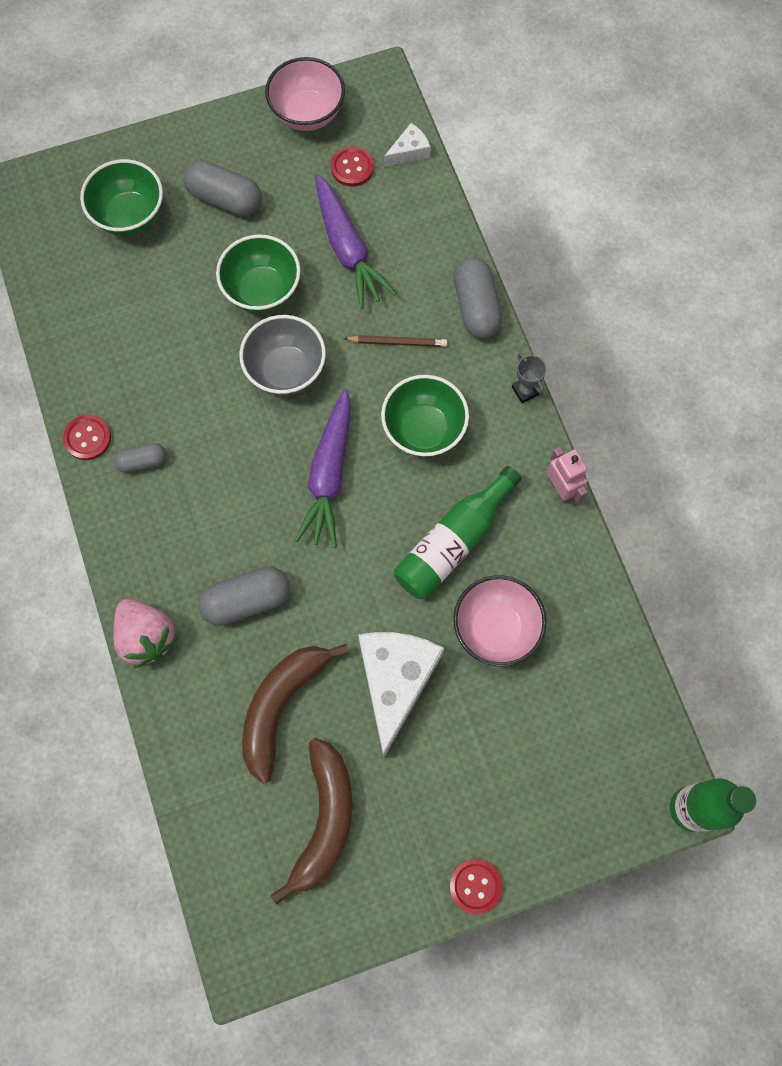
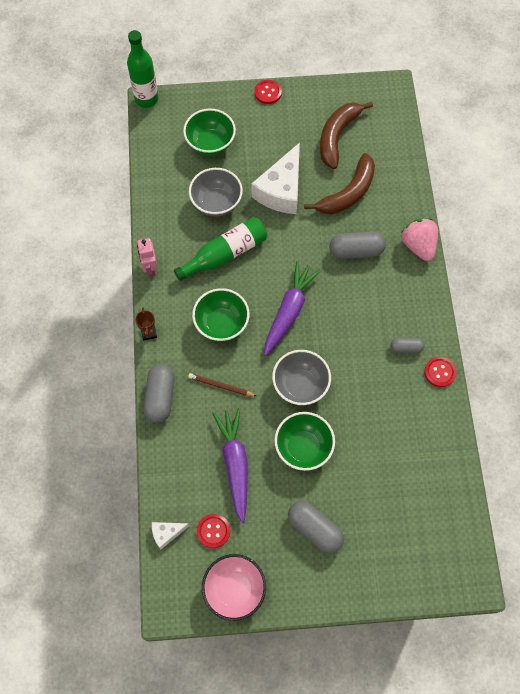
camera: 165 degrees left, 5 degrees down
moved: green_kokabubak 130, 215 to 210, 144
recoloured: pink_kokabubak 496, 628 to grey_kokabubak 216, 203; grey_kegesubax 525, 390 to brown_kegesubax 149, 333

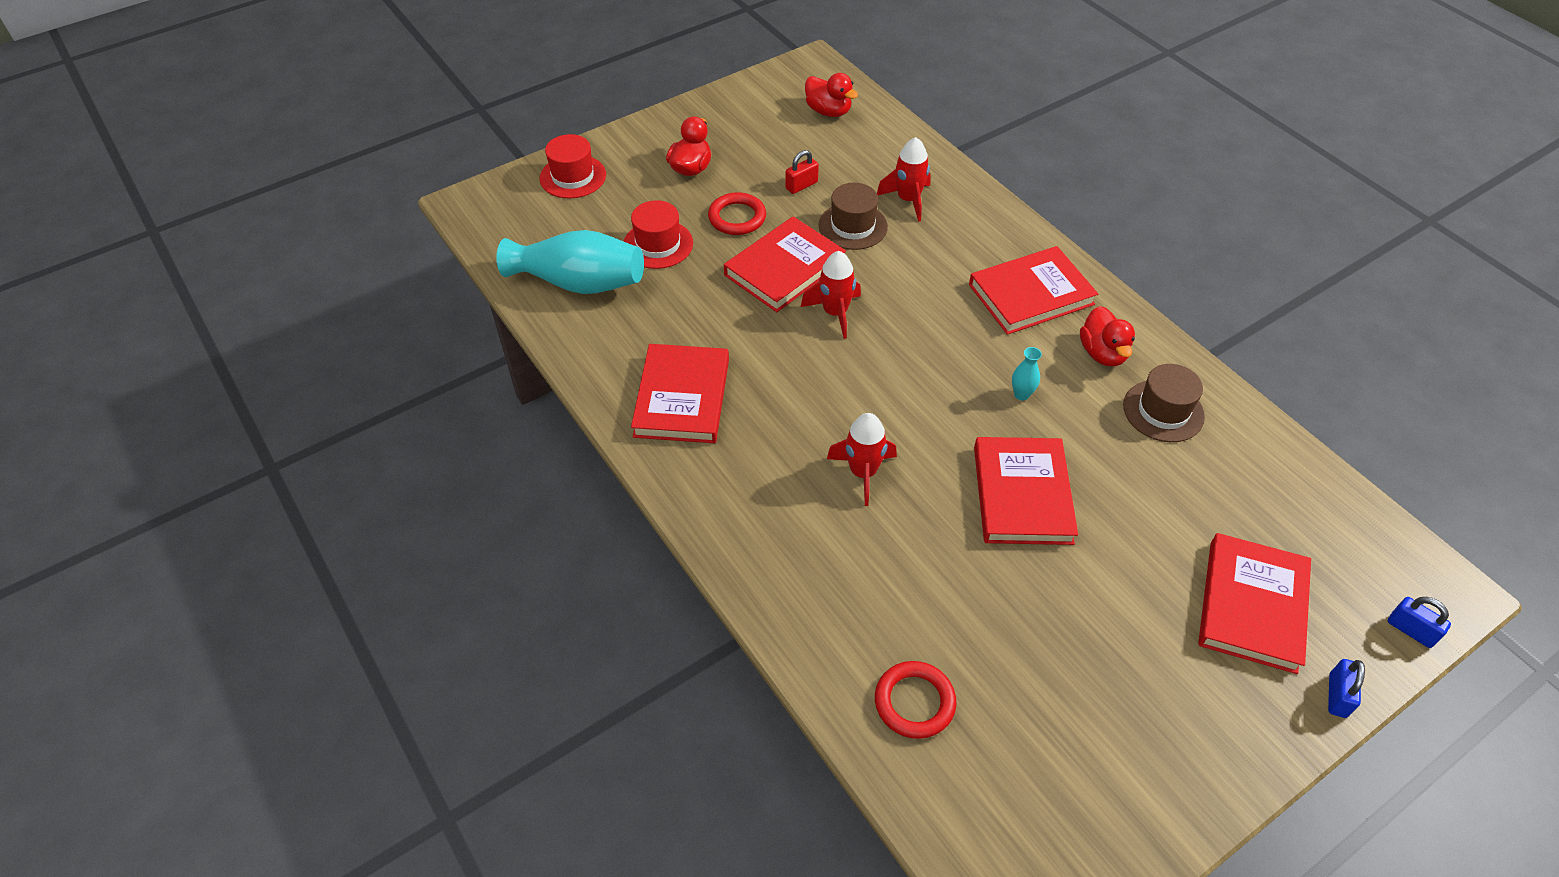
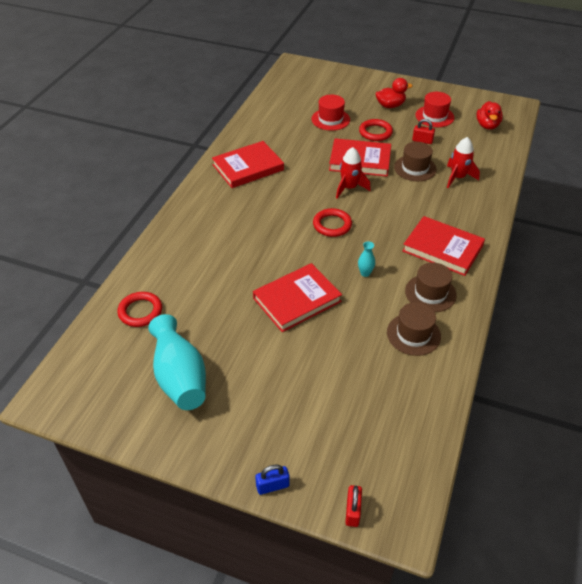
camera: 55 degrees right, 5 degrees down
removed: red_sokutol 863, 472; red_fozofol 1251, 605
added: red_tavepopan 332, 225
moved: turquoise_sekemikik 579, 283 to 180, 377; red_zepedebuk 573, 177 to 434, 116
replaced: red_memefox 1102, 353 to brown_zepedebuk 430, 293
recoloured: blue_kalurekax 1410, 630 to red_kalurekax 352, 511

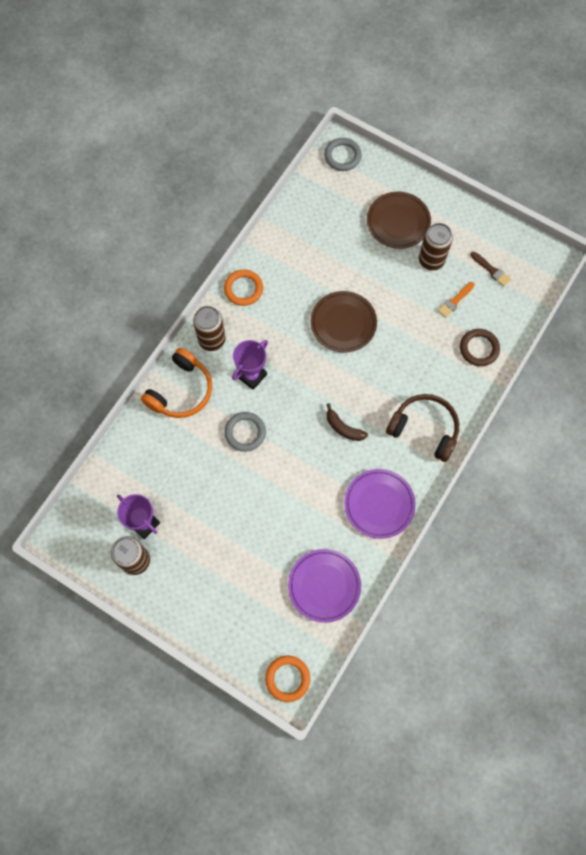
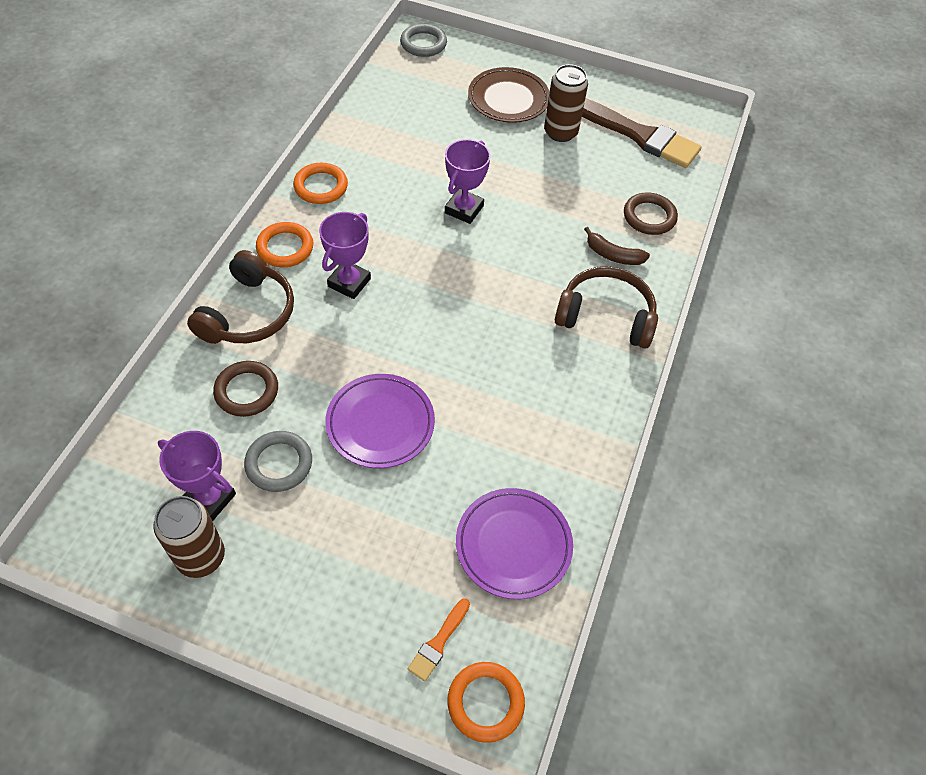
camera: 15 degrees left, 15 degrees down
added: brown_tavepopan 247, 391
moved: grey_tavepopan 245, 432 to 279, 463; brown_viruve 343, 428 to 613, 255; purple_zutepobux 379, 504 to 380, 423; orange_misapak 455, 301 to 438, 642
replaced: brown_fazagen 212, 340 to orange_tavepopan 285, 248; brown_zutepobux 343, 323 to purple_kegesubax 464, 209
recoloured: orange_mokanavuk 181, 391 to brown_mokanavuk 248, 313
resized: brown_misapak 491, 270 = 638, 135 x2.29

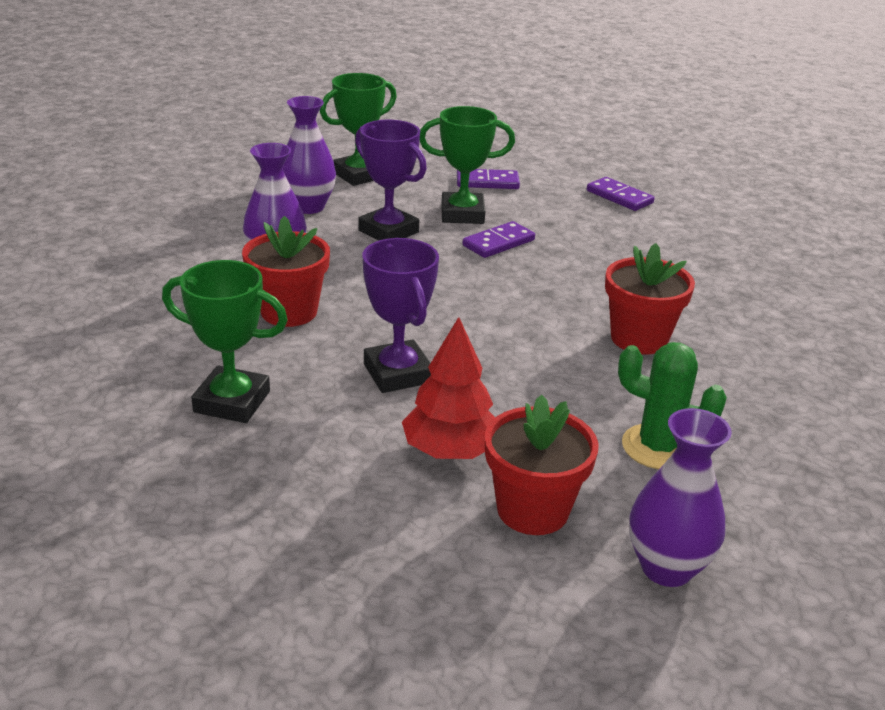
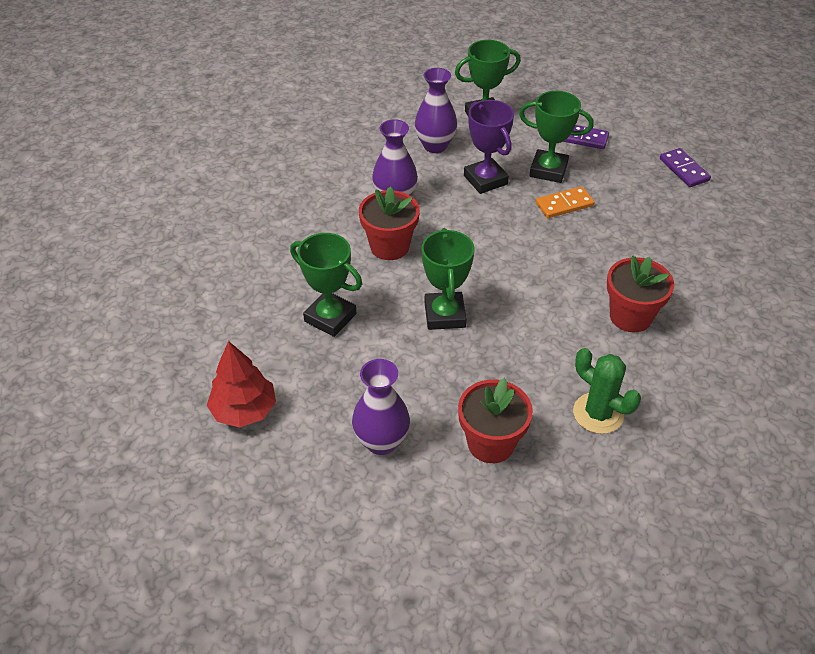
camera: 20 degrees right, 15 degrees up
moved: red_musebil 450, 450 to 244, 410; purple_sekemikik 666, 568 to 381, 442
recoloured: purple_kegesubax 398, 373 to green_kegesubax 444, 315; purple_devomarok 498, 243 to orange_devomarok 564, 204

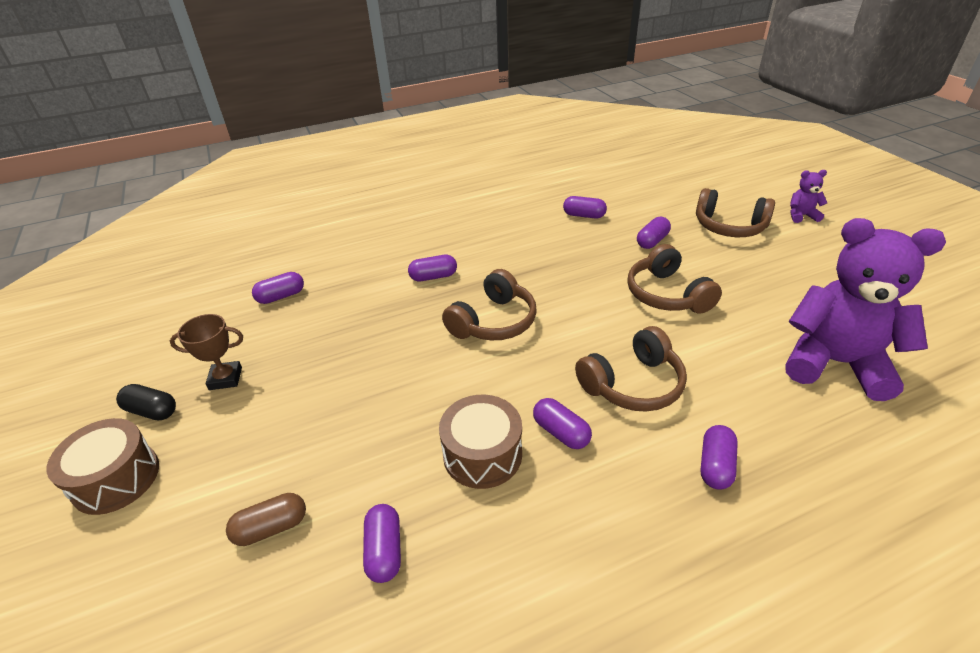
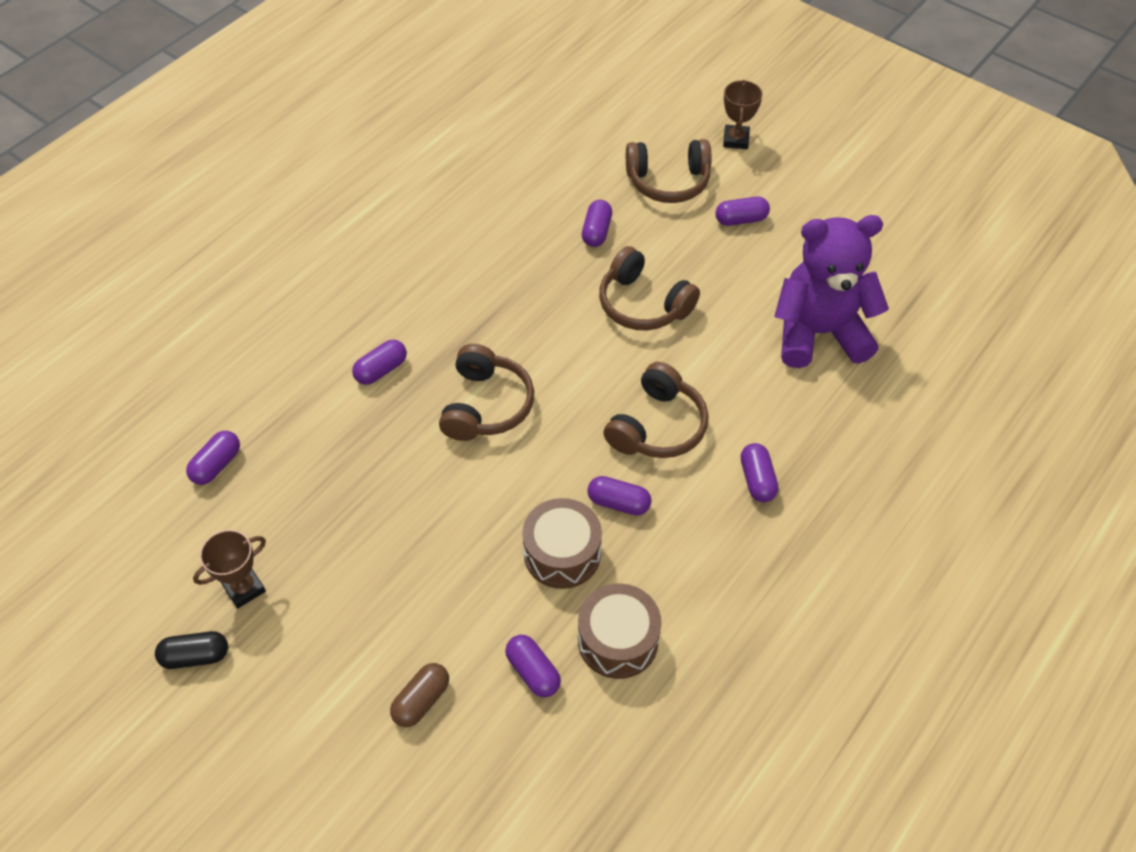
camera: 30 degrees left, 15 degrees up
moved: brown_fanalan 116, 479 to 618, 640; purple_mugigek 584, 215 to 741, 219
replaced: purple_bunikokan 801, 216 to brown_kegesubax 736, 140

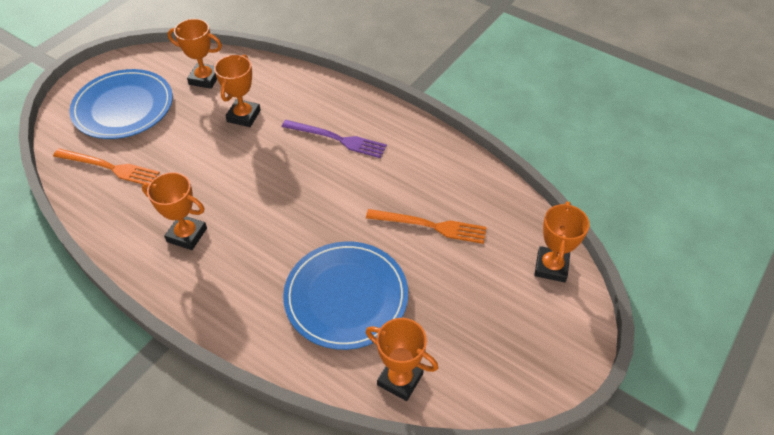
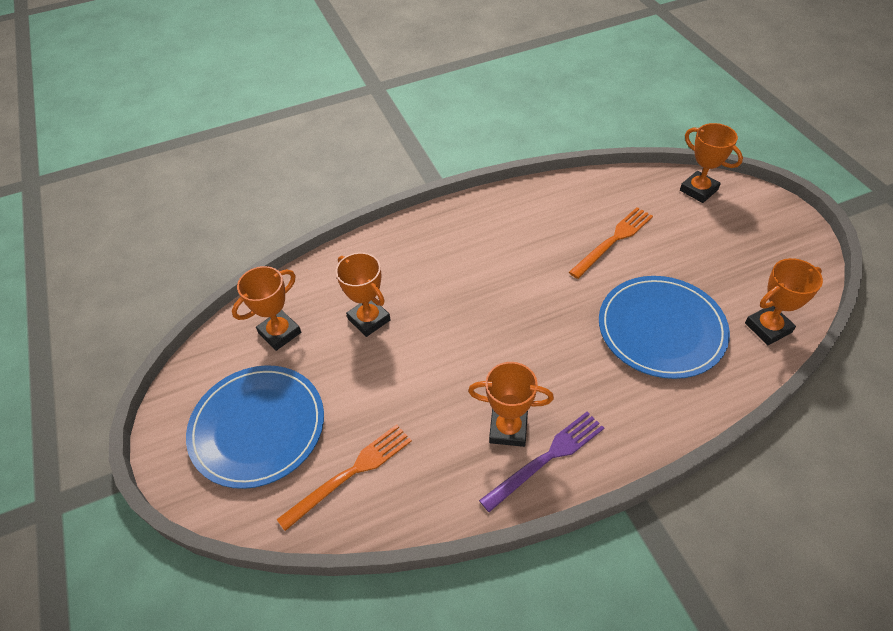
camera: 55 degrees left, 0 degrees up
moved: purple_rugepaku 337, 139 to 546, 458
turned: orange_kegesubax 187, 235 = 508, 429 45 degrees clockwise

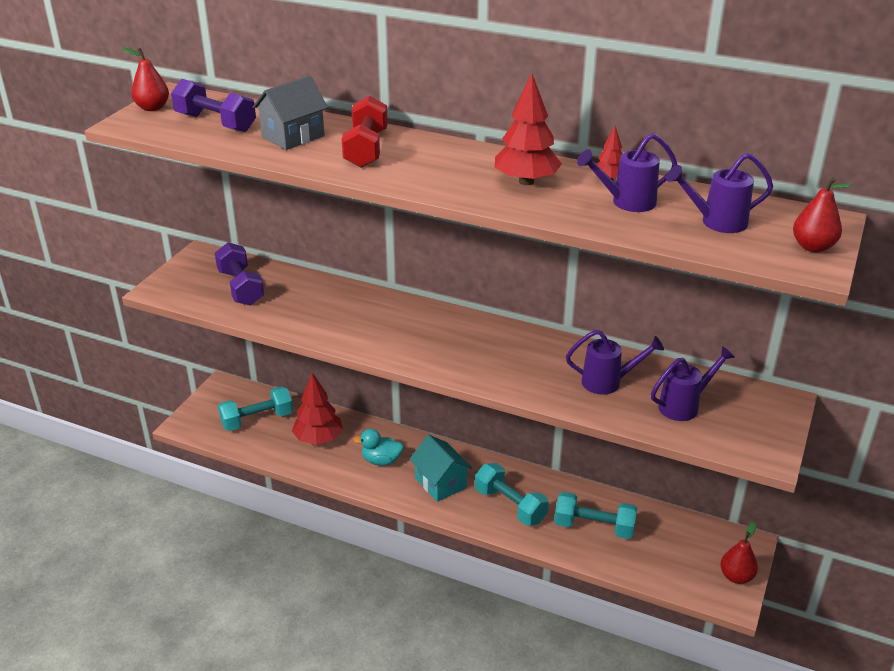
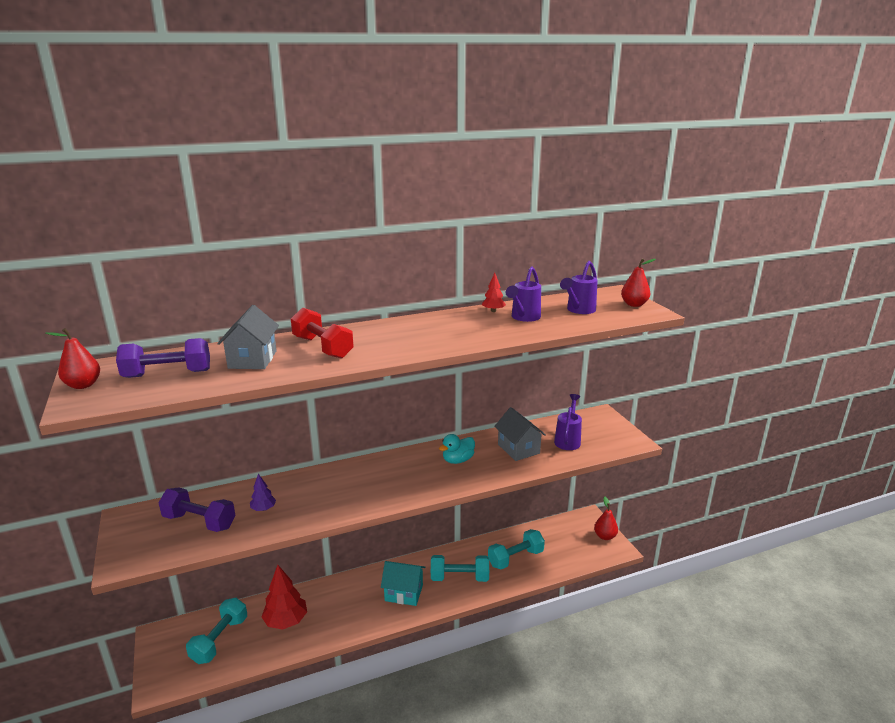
camera: 45 degrees left, 10 degrees down
removed: red_musebil 526, 181
added: purple_musebil 263, 509
moved: turquoise_memefox 381, 460 to 458, 460
replaced: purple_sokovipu 608, 382 to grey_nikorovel 518, 449

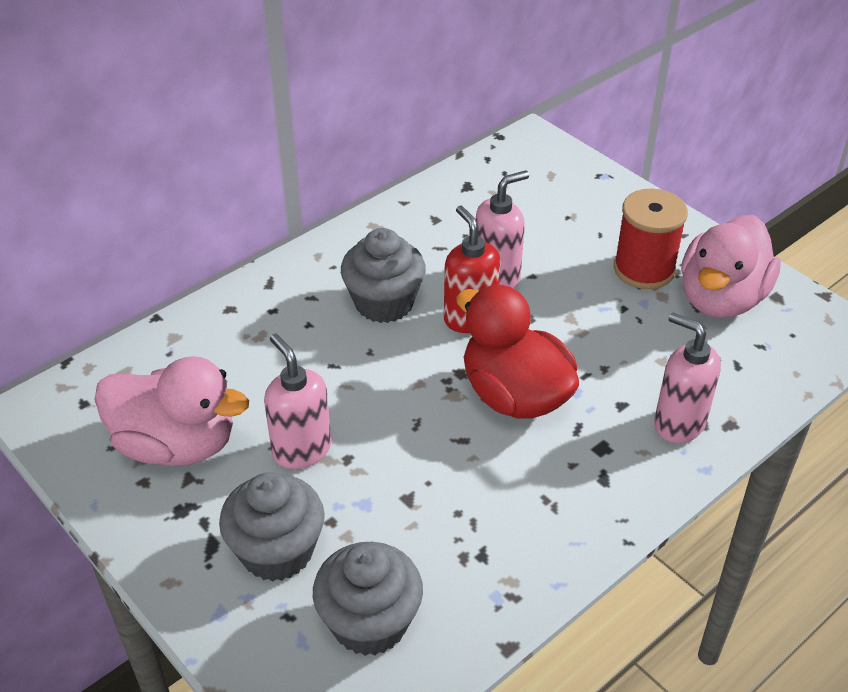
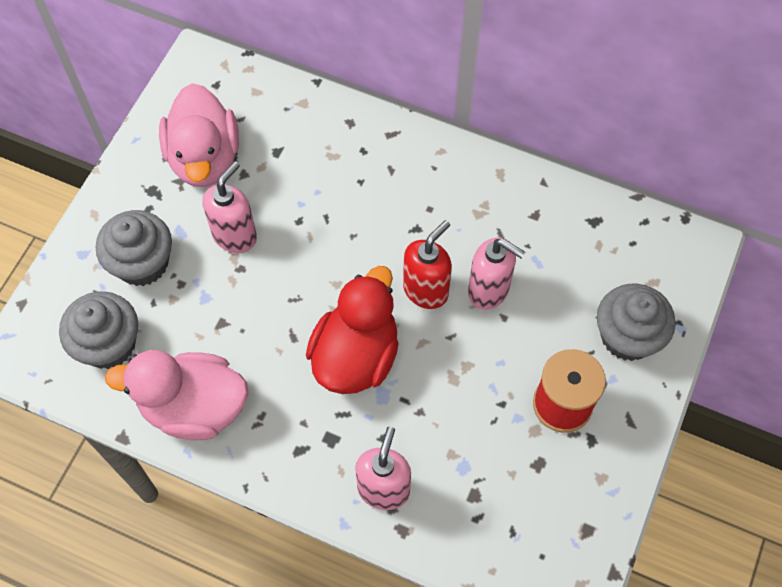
camera: 65 degrees right, 20 degrees up
moved: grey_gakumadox 384, 303 to 627, 336; pink_memefox 721, 299 to 194, 407

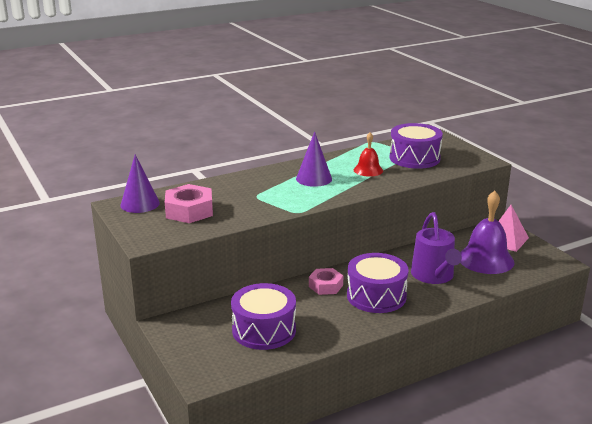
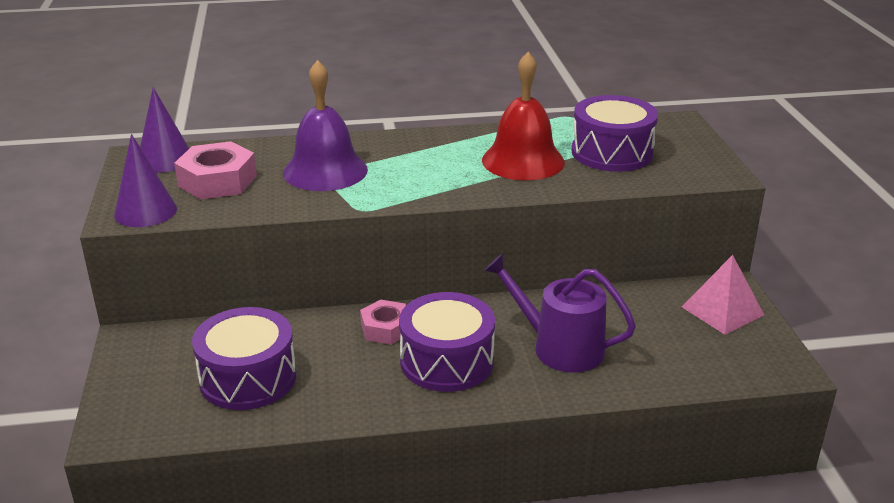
camera: 20 degrees right, 5 degrees up
moved: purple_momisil 314, 178 to 145, 211; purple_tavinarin 485, 259 to 325, 171
turned: purple_sokovipu 434, 276 = 560, 347 105 degrees clockwise
resized: red_tavinarin 368, 170 = 523, 161 x1.77

